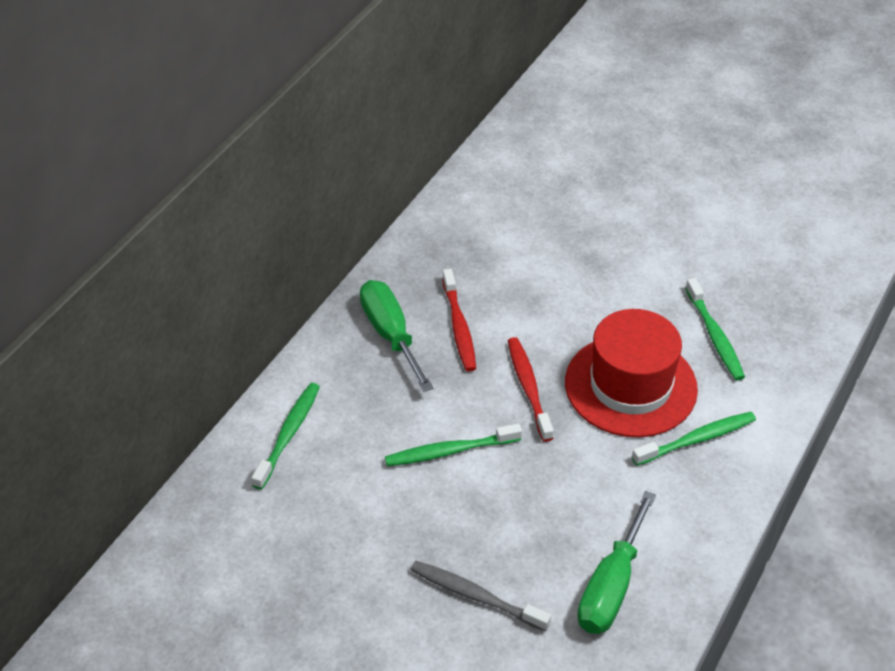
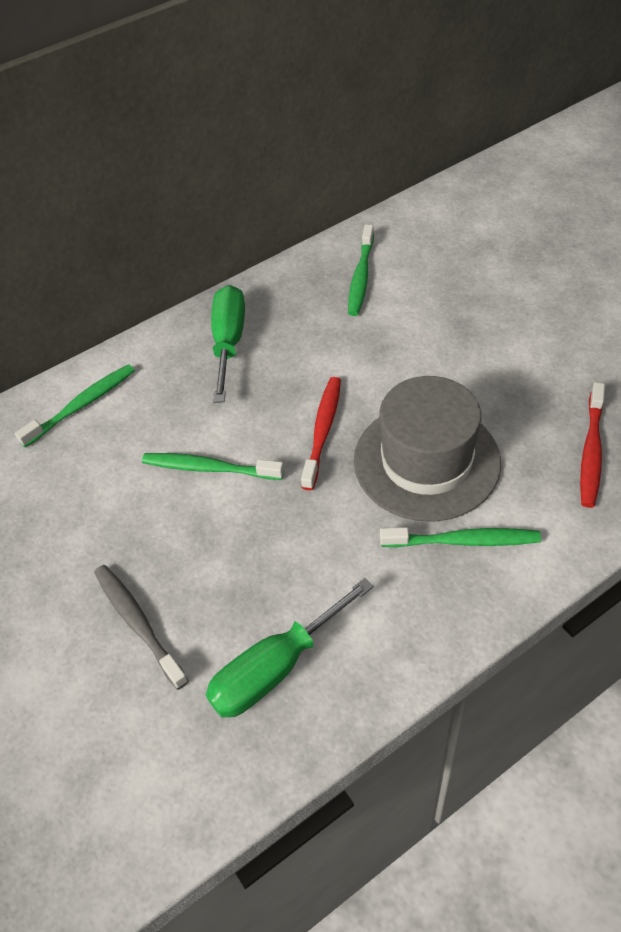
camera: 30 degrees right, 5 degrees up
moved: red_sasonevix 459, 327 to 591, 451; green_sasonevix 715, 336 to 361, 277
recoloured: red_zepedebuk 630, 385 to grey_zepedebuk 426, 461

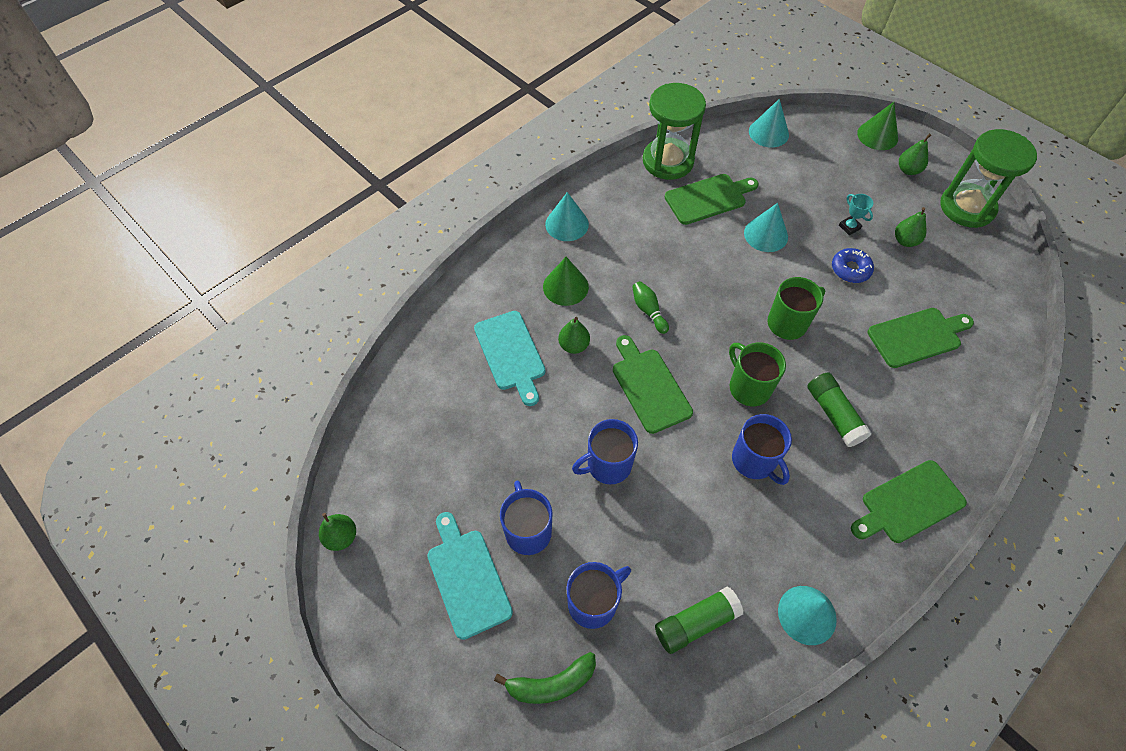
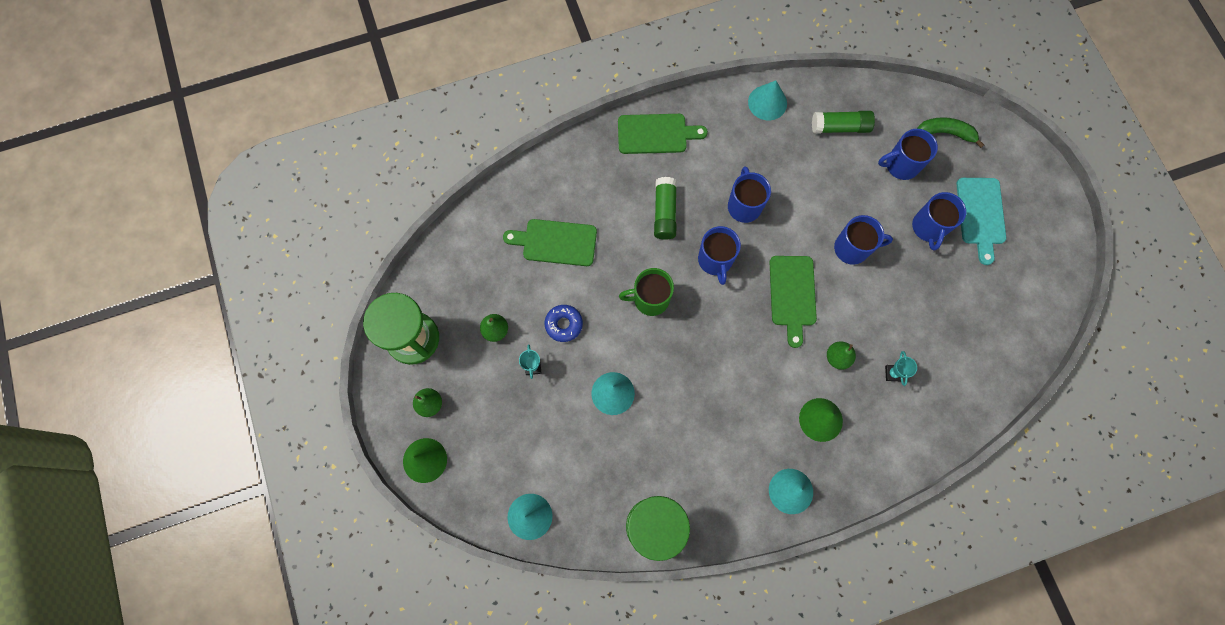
camera: 155 degrees left, 15 degrees up
removed: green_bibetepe 341, 537; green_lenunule 648, 311; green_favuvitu 708, 198
replaced: turquoise_favuvitu 511, 354 to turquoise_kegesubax 893, 373
recoloured: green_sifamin 748, 387 to blue_sifamin 715, 260

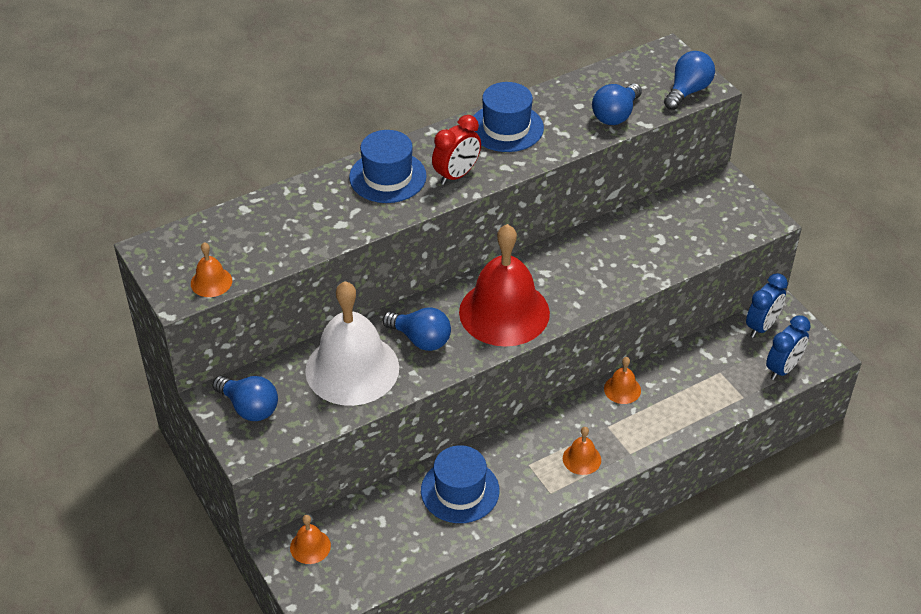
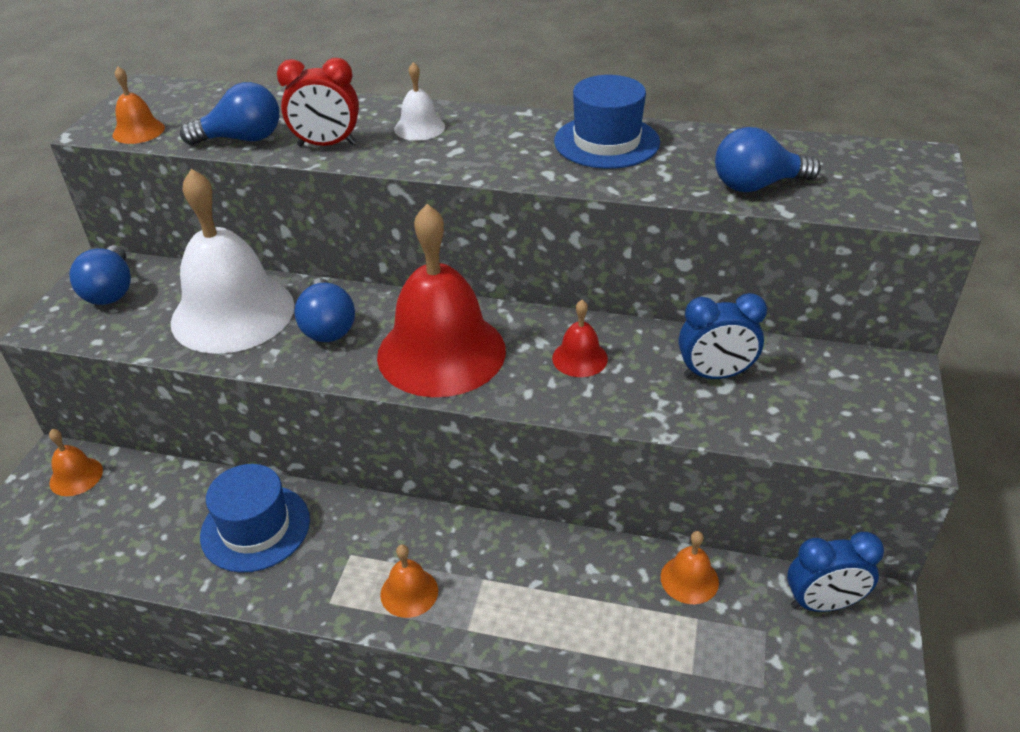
camera: 45 degrees right, 5 degrees down
added: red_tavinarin 580, 358
moved: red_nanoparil 456, 175 to 326, 145; orange_tavinarin 622, 389 to 689, 579; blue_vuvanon 688, 91 to 242, 139; blue_nanoparil 782, 369 to 715, 375
replaced: blue_zepedebuk 387, 177 to white_tavinarin 419, 128

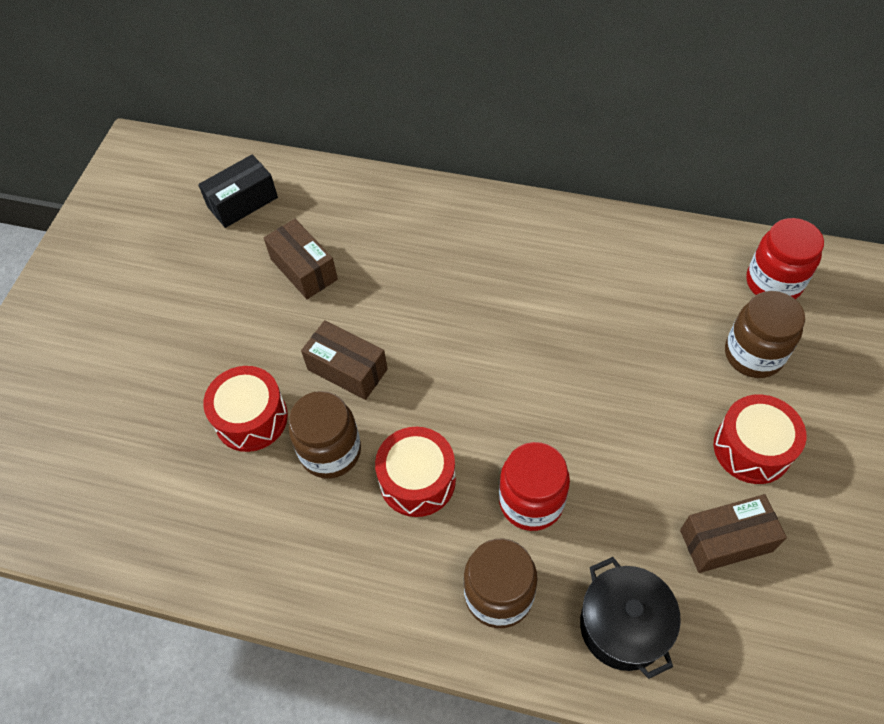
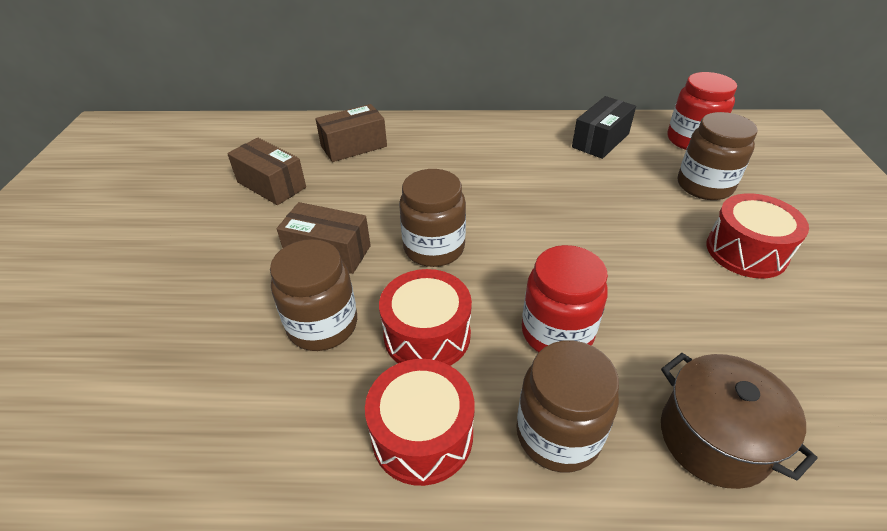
camera: 15 degrees left, 15 degrees down
added: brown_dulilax 434, 248
moved: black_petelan 242, 202 to 600, 140; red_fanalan 251, 418 to 422, 435; brown_petelan 726, 540 to 354, 146
recoloured: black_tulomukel 623, 626 to brown_tulomukel 714, 438

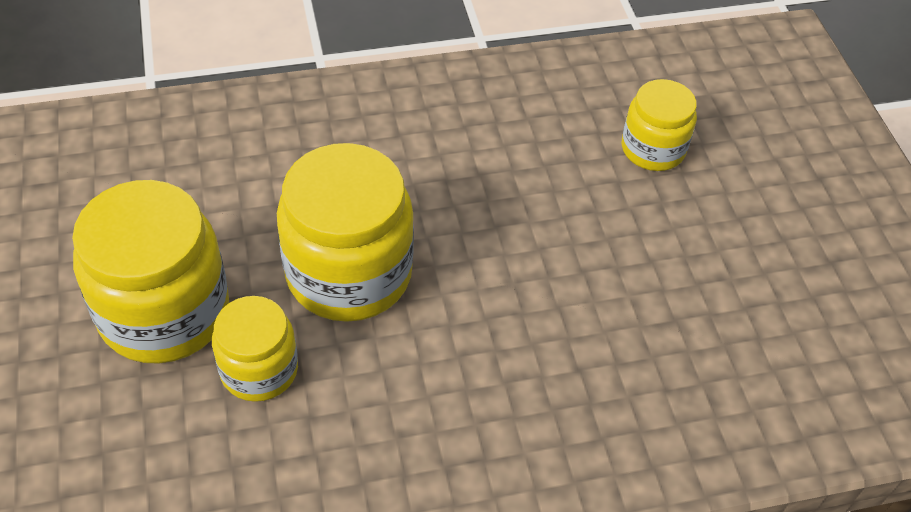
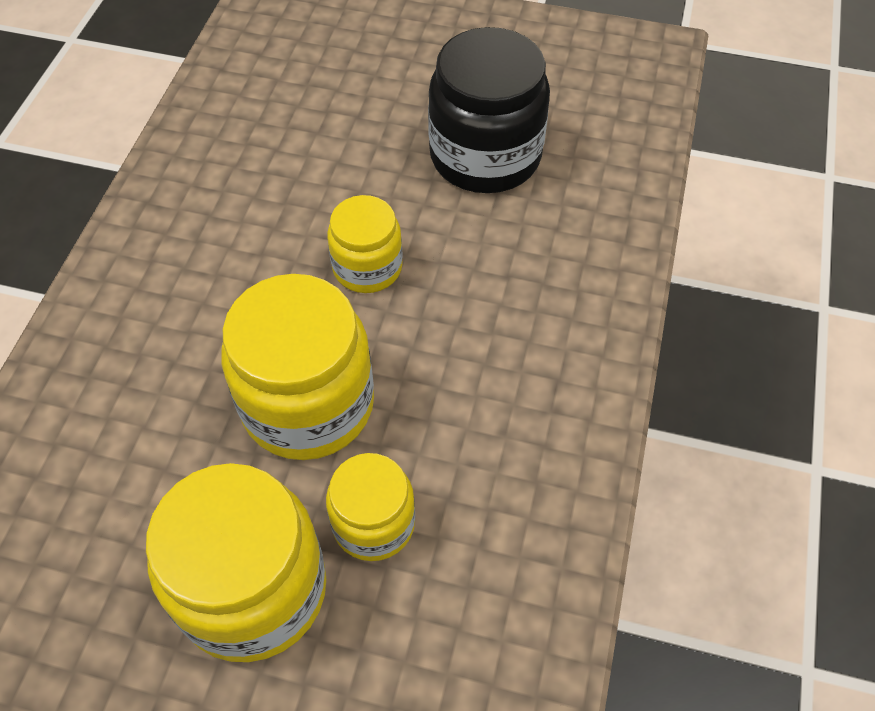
camera: 60 degrees left, 5 degrees up
added: black_dulilax 485, 156
moved: yellow_dulilax 653, 149 to 367, 267

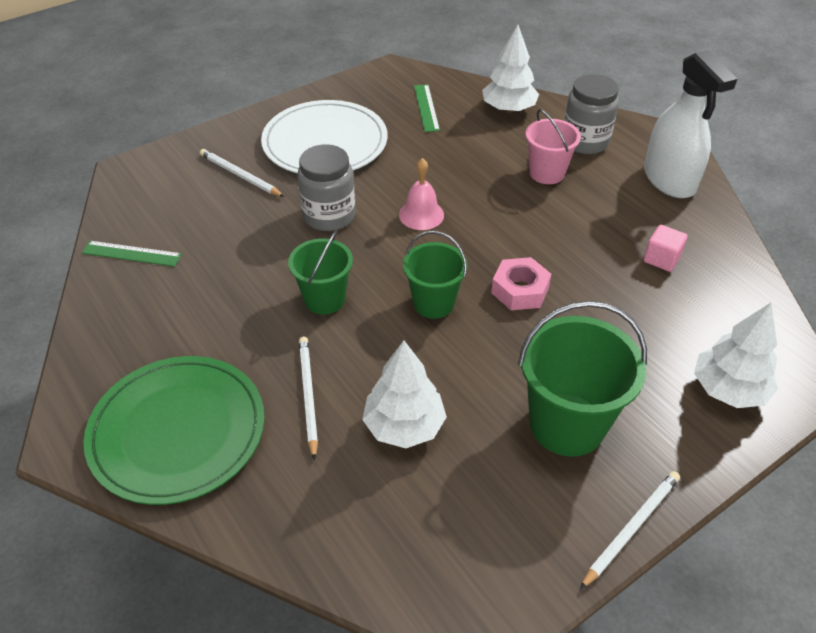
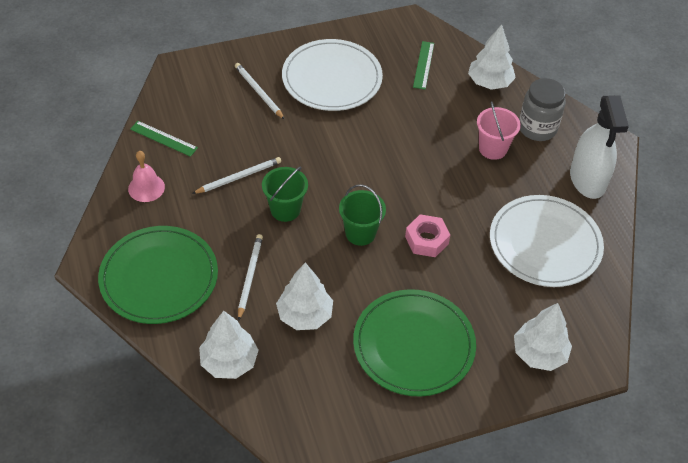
camera: 15 degrees right, 5 degrees up
removed: grey_dulilax 329, 216
added: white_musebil 229, 361
moved: pink_tavinarin 421, 215 to 146, 187; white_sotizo 631, 528 to 239, 177
replaced: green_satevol 567, 424 to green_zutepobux 414, 345; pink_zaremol 661, 259 to white_zutepobux 545, 243

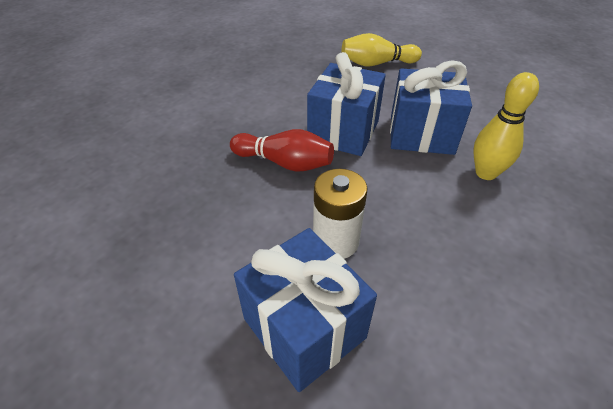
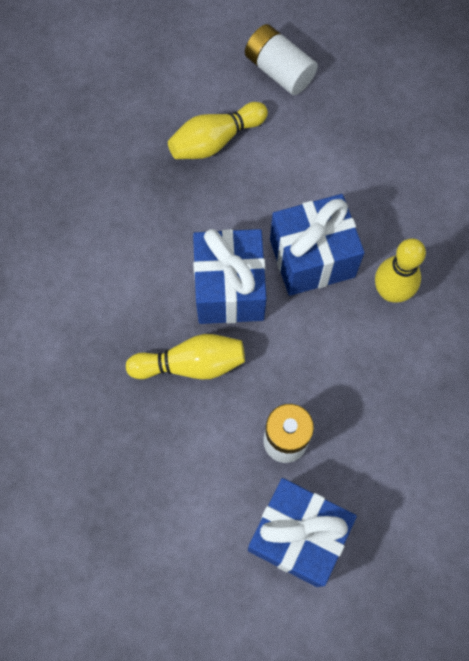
camera: 25 degrees left, 25 degrees up
added: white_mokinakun 279, 71
recoloured: red_lenunule 285, 163 to yellow_lenunule 191, 364

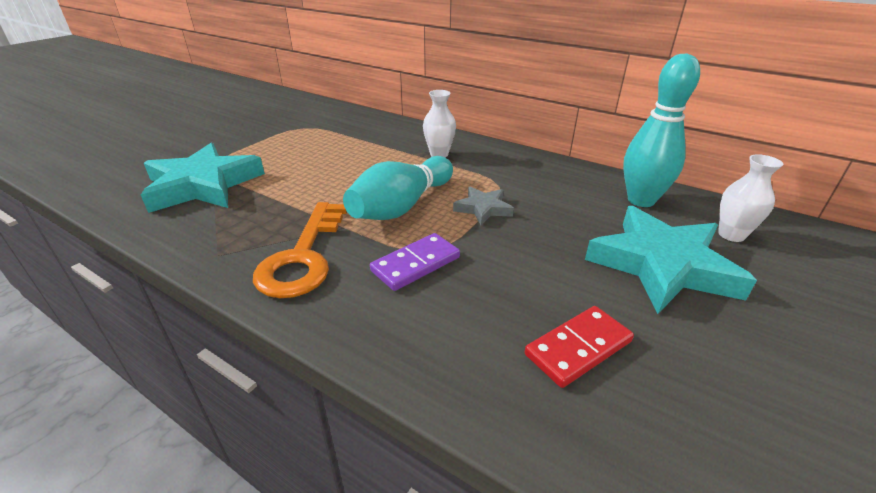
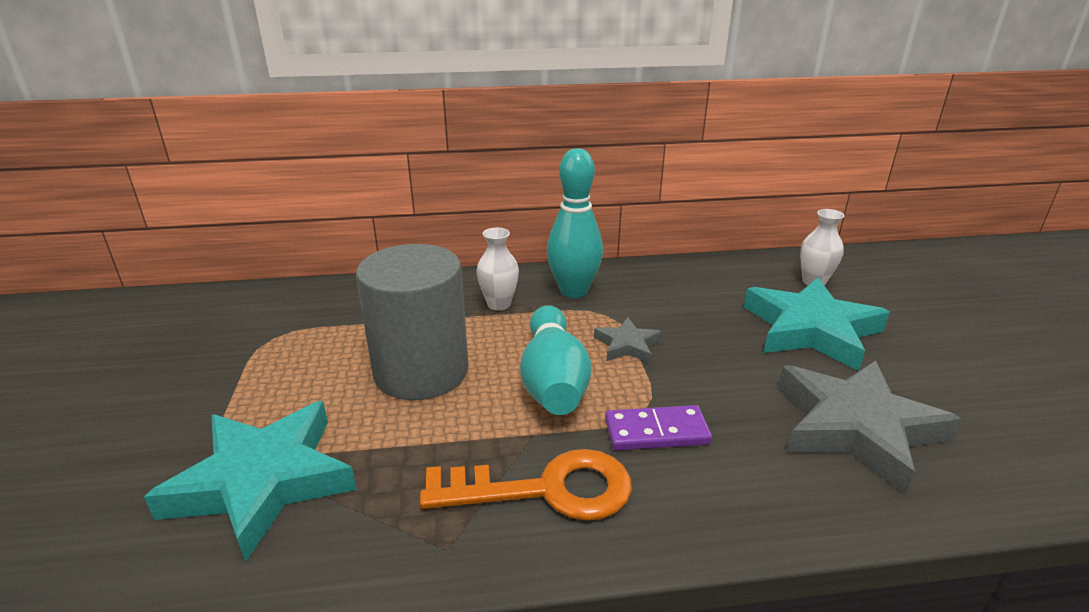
camera: 40 degrees left, 5 degrees down
added: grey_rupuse 421, 371
moved: turquoise_lenunule 641, 200 to 573, 291
replaced: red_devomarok 578, 348 to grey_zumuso 856, 428
turned: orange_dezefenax 303, 257 = 546, 489 60 degrees counterclockwise; purple_devomarok 415, 264 = 656, 431 75 degrees clockwise

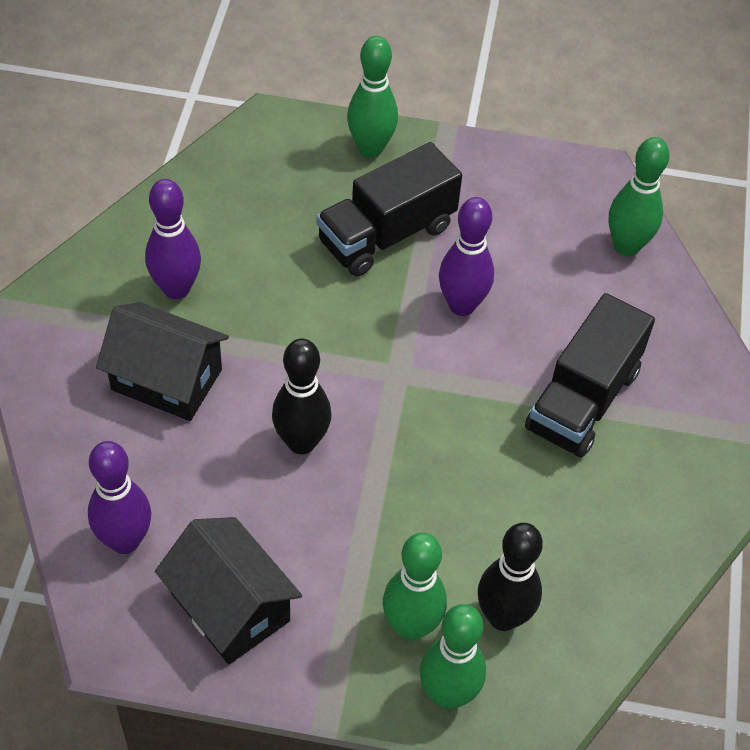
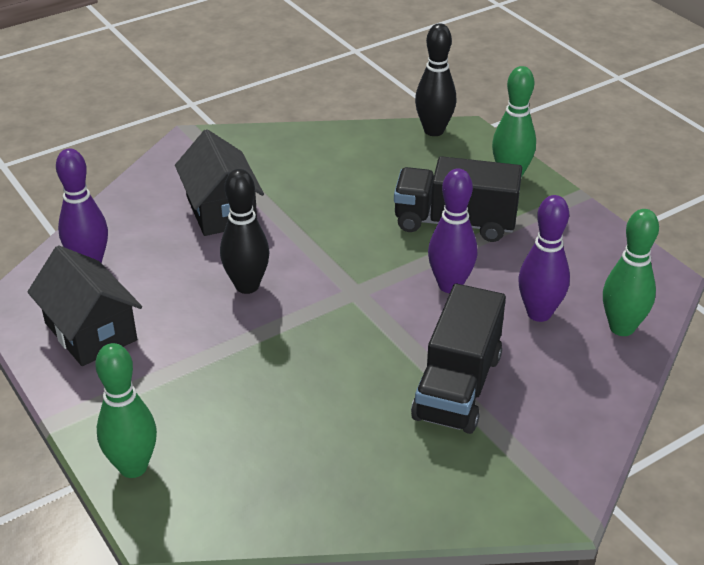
camera: 50 degrees right, 15 degrees down
removed: green_lenunule 411, 626
moved: purple_lenunule 176, 289 to 539, 313; black_lenunule 503, 617 to 434, 131
turned: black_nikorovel 230, 607 = 90, 331 45 degrees counterclockwise; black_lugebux 583, 400 = 457, 386 60 degrees counterclockwise

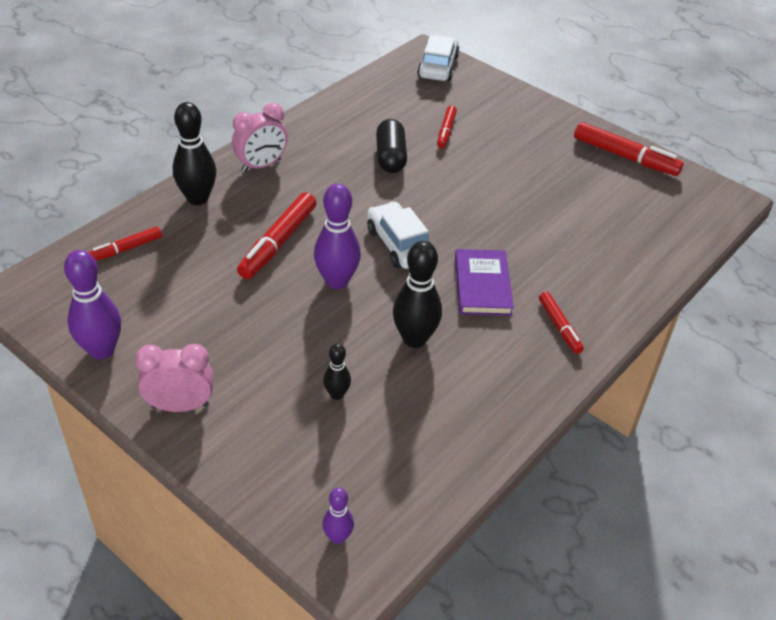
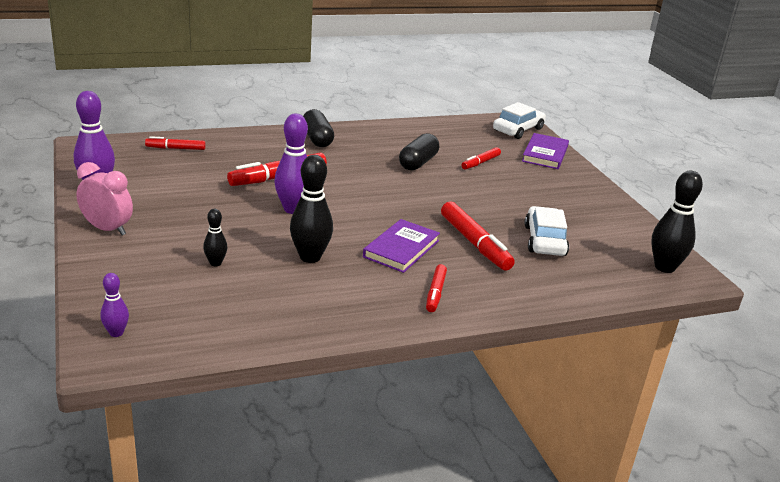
camera: 30 degrees right, 15 degrees down
added: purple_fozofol 545, 154
moved: black_lenunule 198, 198 to 664, 267; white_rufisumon 399, 244 to 544, 240; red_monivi 625, 157 to 474, 243
replaced: pink_nanoparil 261, 165 to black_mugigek 317, 139

